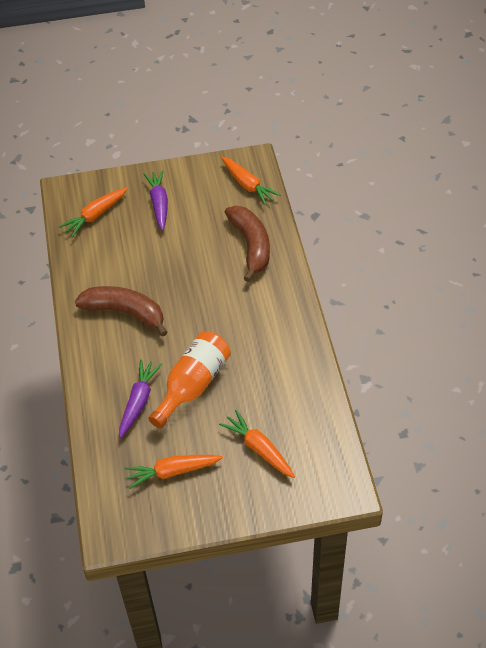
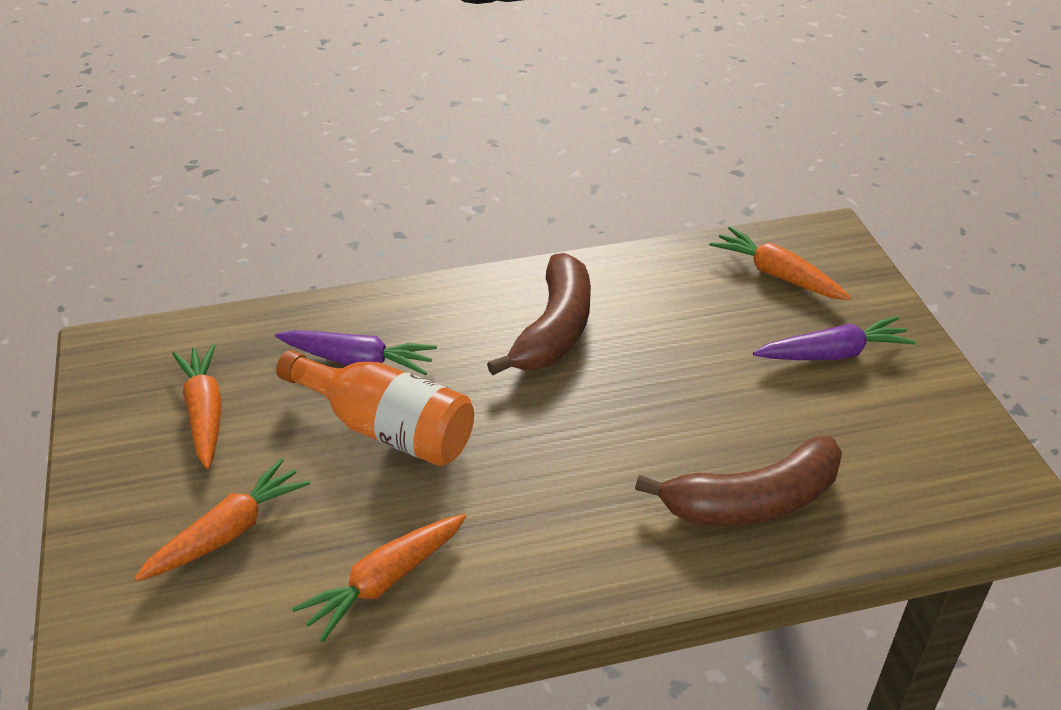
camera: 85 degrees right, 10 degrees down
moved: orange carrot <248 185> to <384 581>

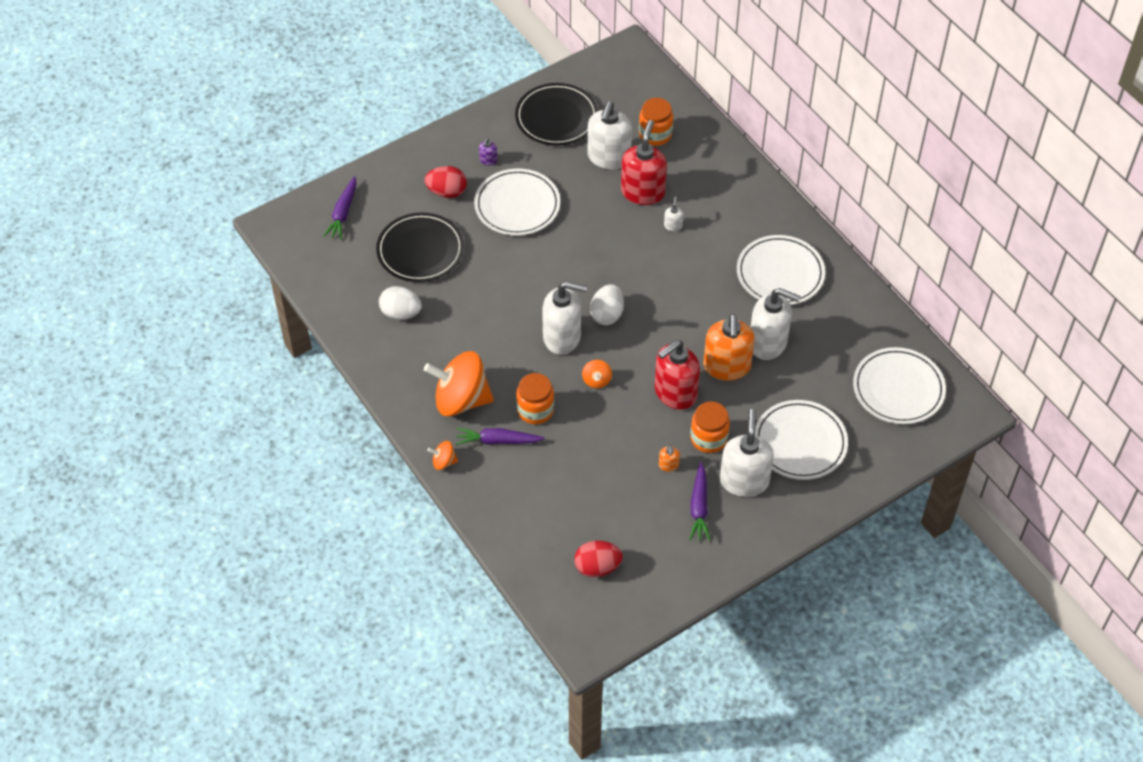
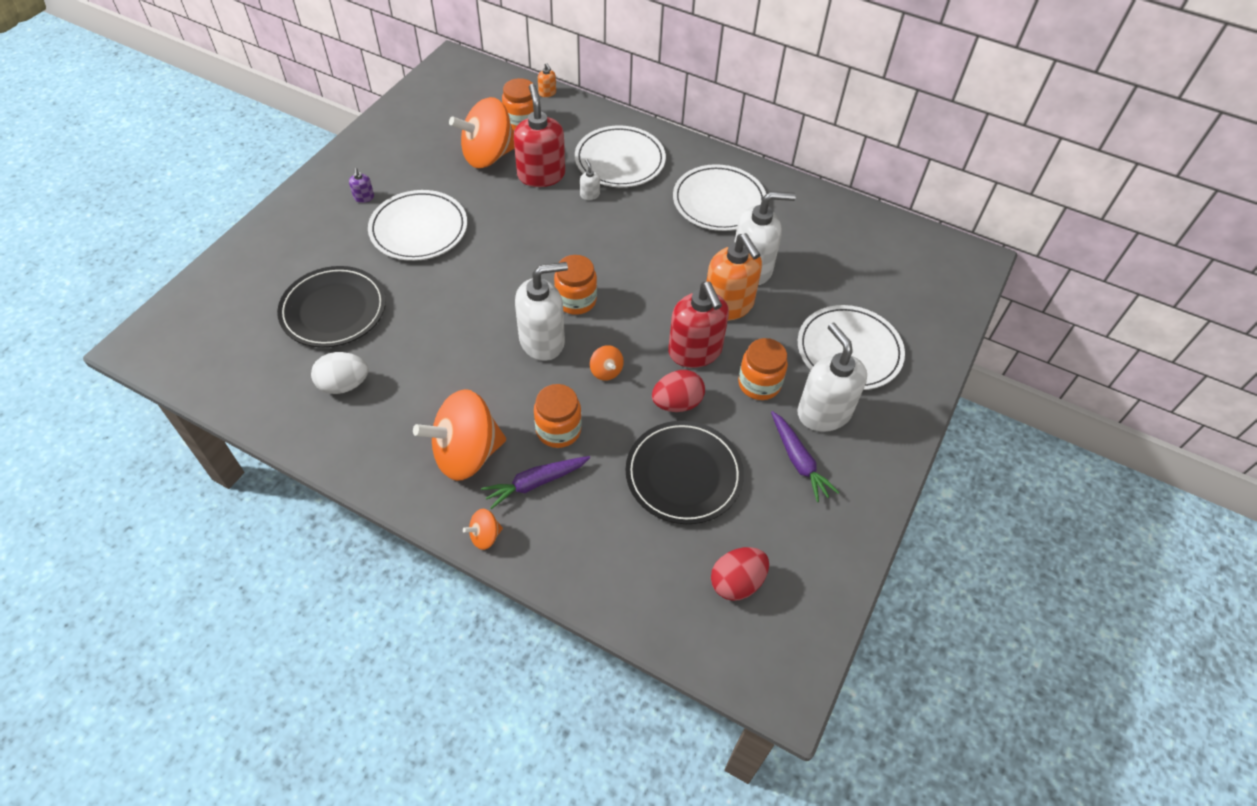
camera: 30 degrees left, 0 degrees up
removed: purple carrot <343 213>
moved: orange soap dispenser <668 465> to <547 93>; white plate <898 389> to <620 160>; black plate <556 117> to <683 474>; red egg <447 192> to <677 403>
replaced: white soap dispenser <609 157> to orange spinning top <488 155>; white egg <607 314> to orange jar <576 300>
turned: red soap dispenser <675 393> = <695 351> 45 degrees counterclockwise

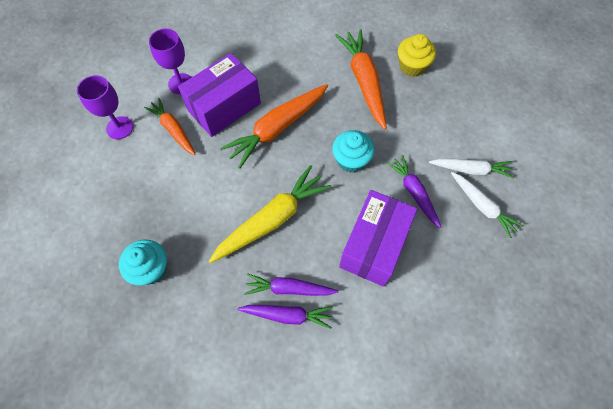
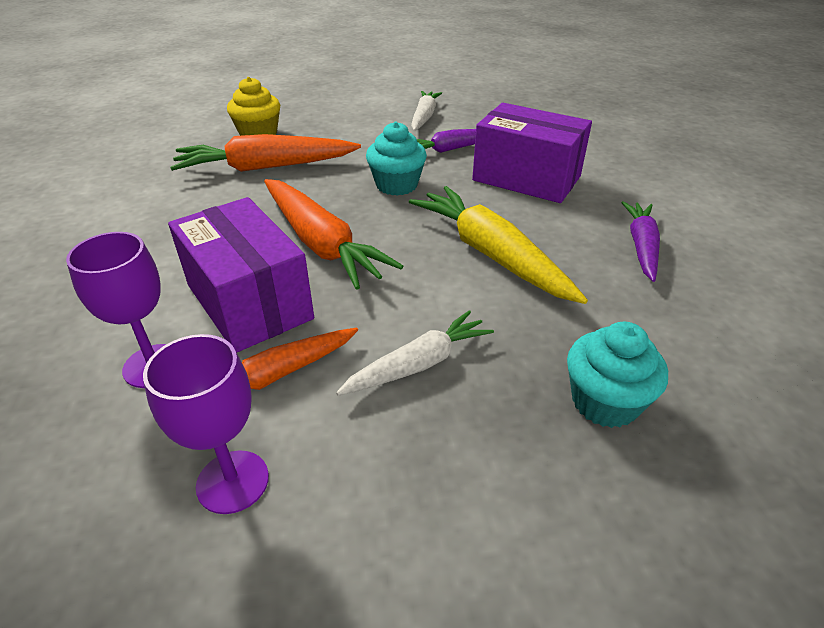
camera: 85 degrees left, 25 degrees down
removed: purple carrot <289 288>
moved: white carrot <482 206> to <418 364>

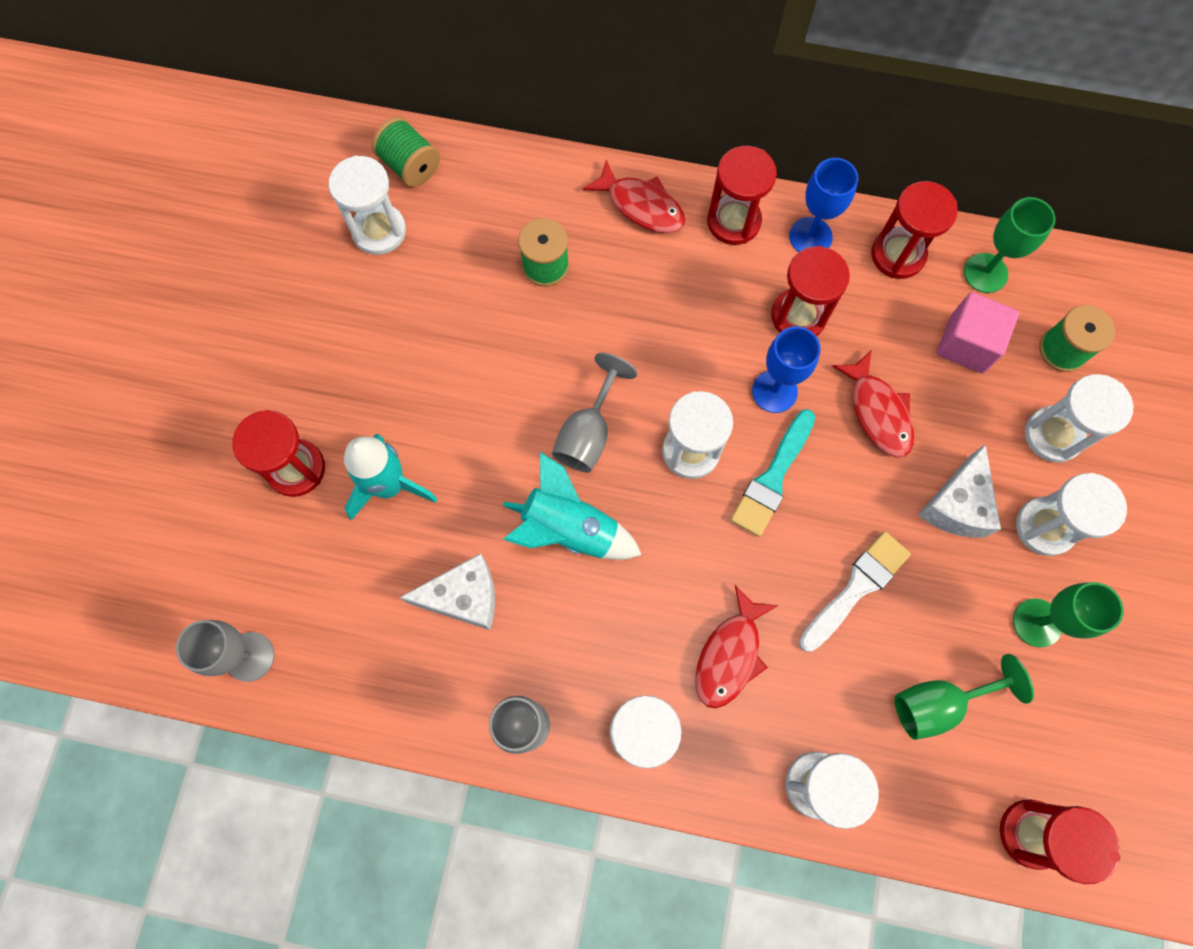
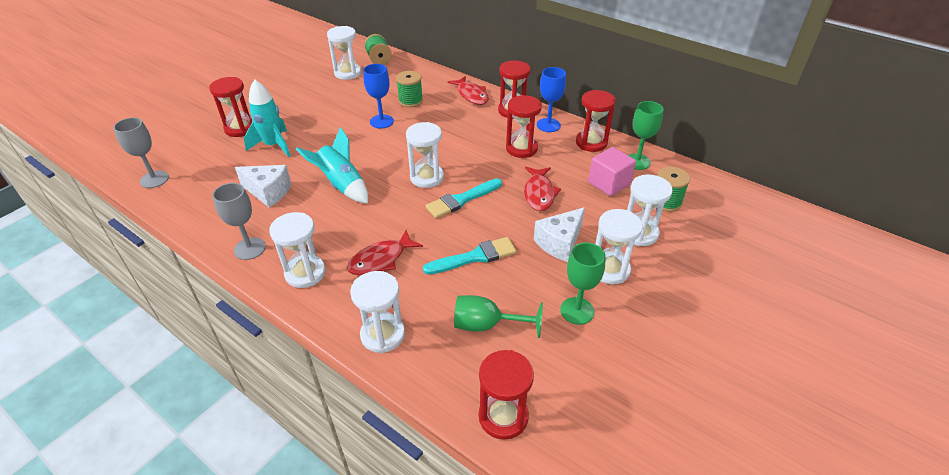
camera: 25 degrees right, 30 degrees down
removed: grey goblet <588 433>
moved: blue goblet <774 391> to <381 121>
recoloured: white brush <856 588> to turquoise brush <474 257>

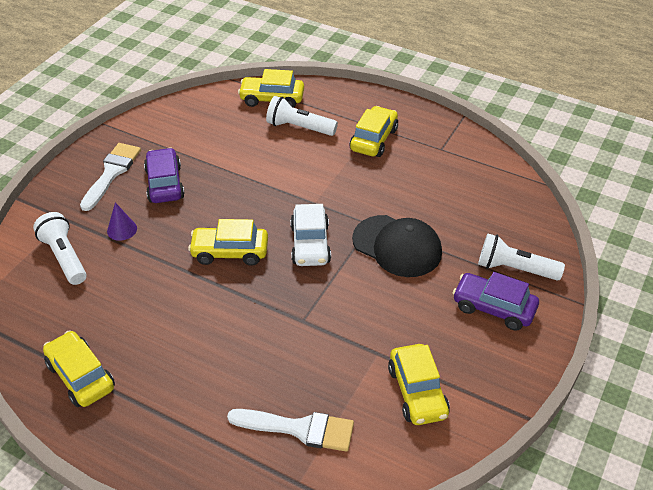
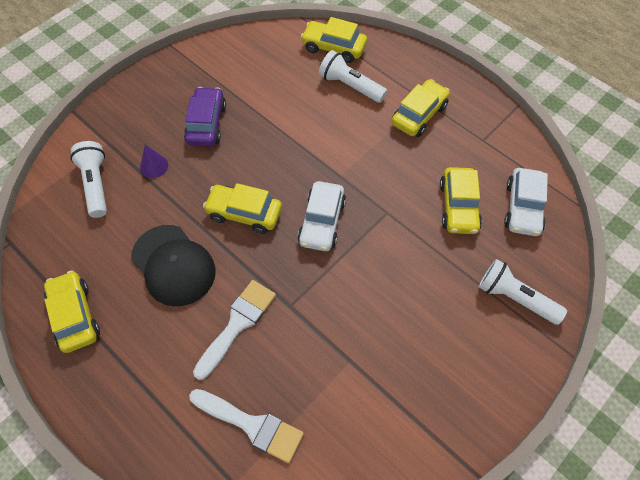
camera: 15 degrees right, 15 degrees up
removed: purple car <493 308>
added: white car <523 208>
moved: black cap <397 246> to <173 265>; white brush <112 173> to <237 324>; yellow car <417 392> to <458 207>

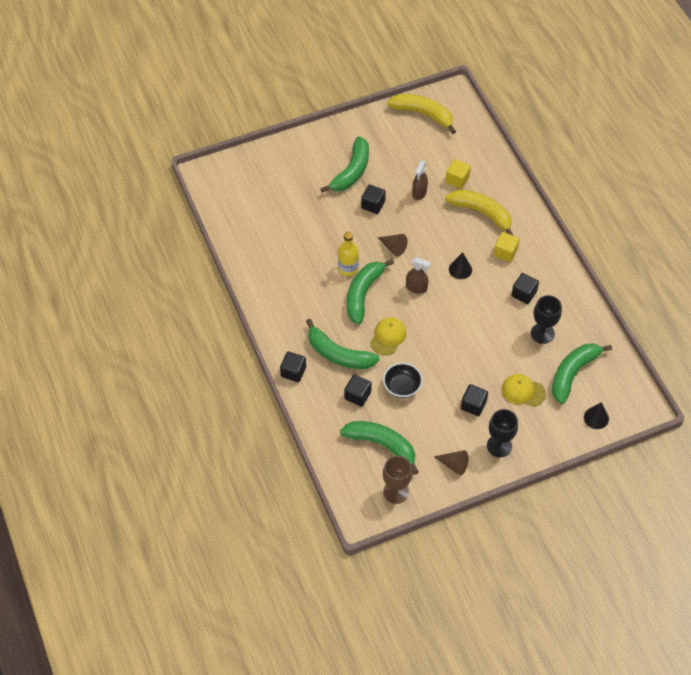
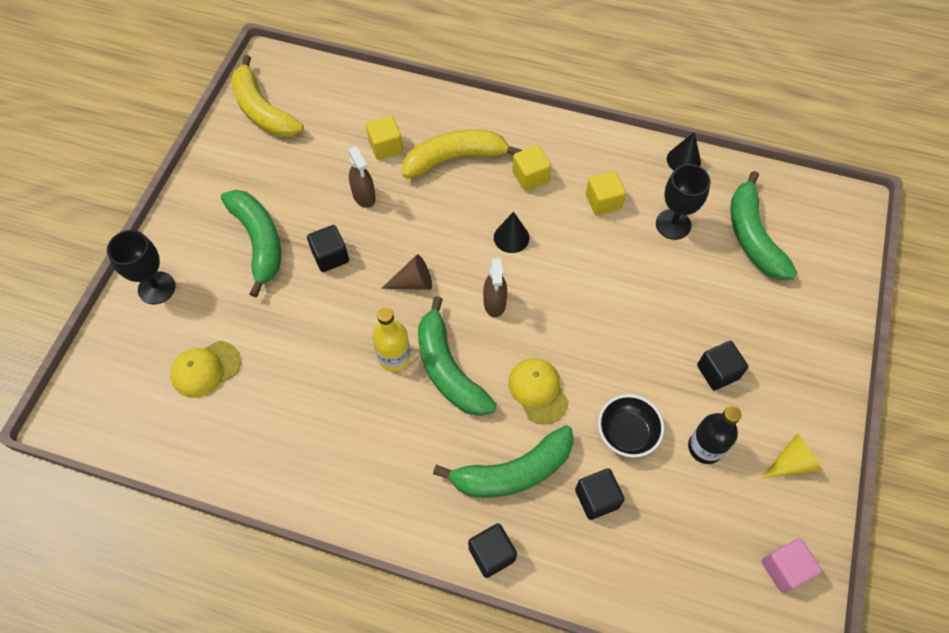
camera: 50 degrees left, 5 degrees up
removed: green banana <382 445>
added: black bottle <705 447>
moved: black goblet <499 446> to <156 288>; yellow cap <523 391> to <205 369>; black cone <596 418> to <683 160>
replaced: brown goblet <396 492> to pink cube <784 569>
recoloured: black cube <524 294> to yellow cube <603 201>; brown cone <454 465> to yellow cone <791 463>
turned: yellow banana <423 114> = <263 110> 105 degrees counterclockwise; brown spray bottle <416 288> = <494 303> 120 degrees clockwise

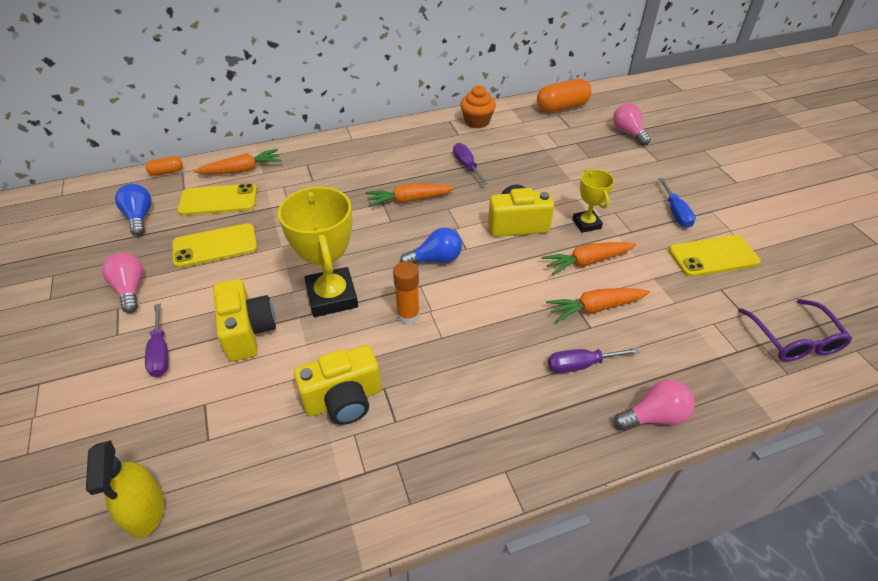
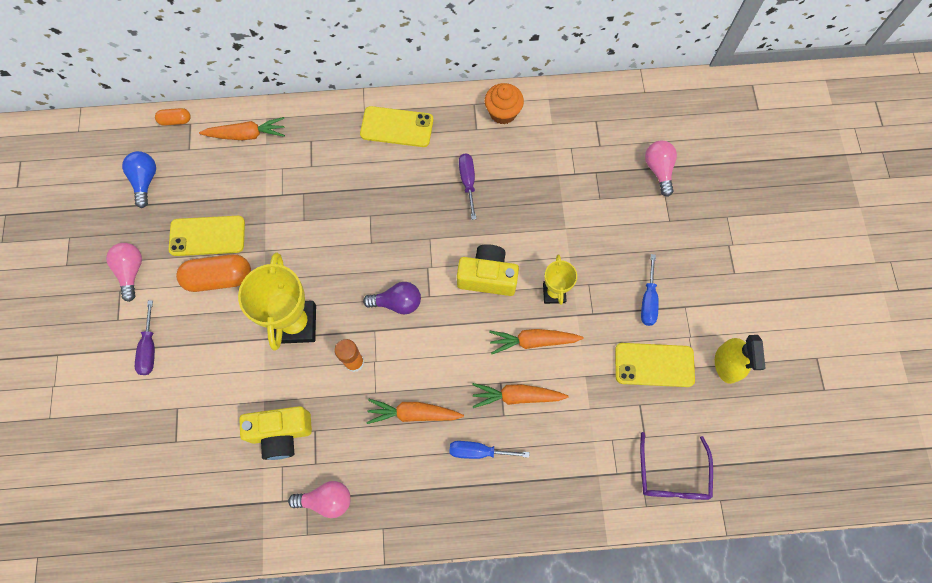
camera: 15 degrees right, 25 degrees up
removed: yellow camera <247 332>
moved: orange capsule <562 107> to <219 278>; pink light bulb <654 416> to <326 500>; yellow phone <218 200> to <397 127>; orange carrot <409 200> to <413 413>; yellow spray bottle <145 510> to <726 364>
recoloured: blue light bulb <435 259> to purple light bulb <397 302>; purple screwdriver <580 365> to blue screwdriver <478 451>

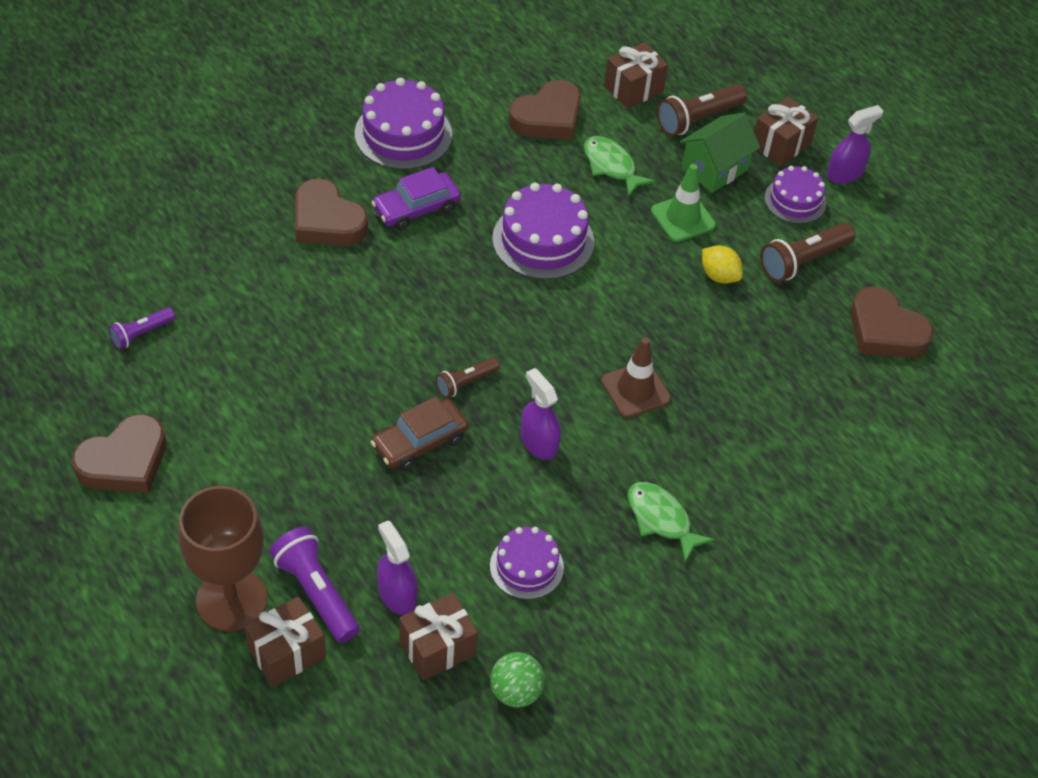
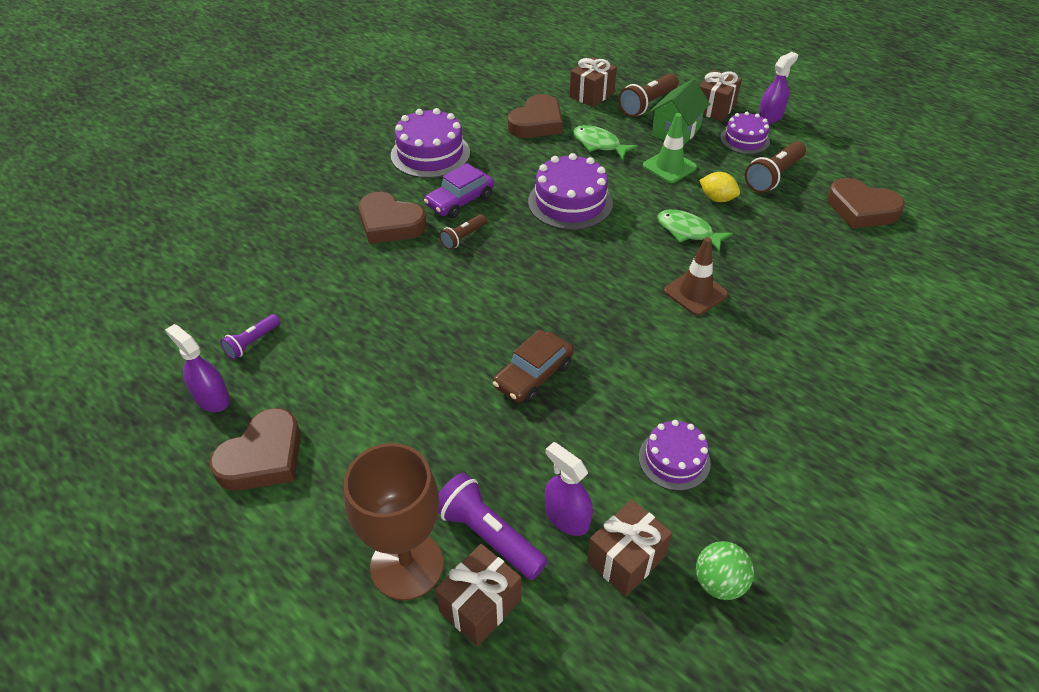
camera: 10 degrees left, 5 degrees down
moved: purple spray bottle <538 442> to <212 398>; brown flashlight <465 383> to <463 237>; green fish <661 519> to <688 231>

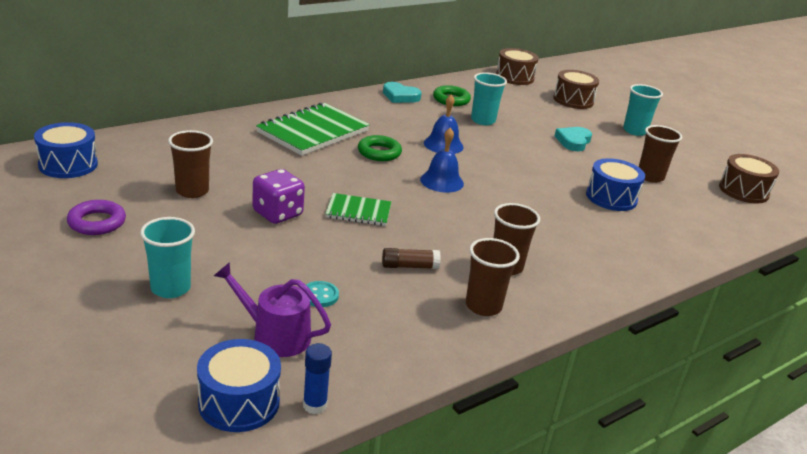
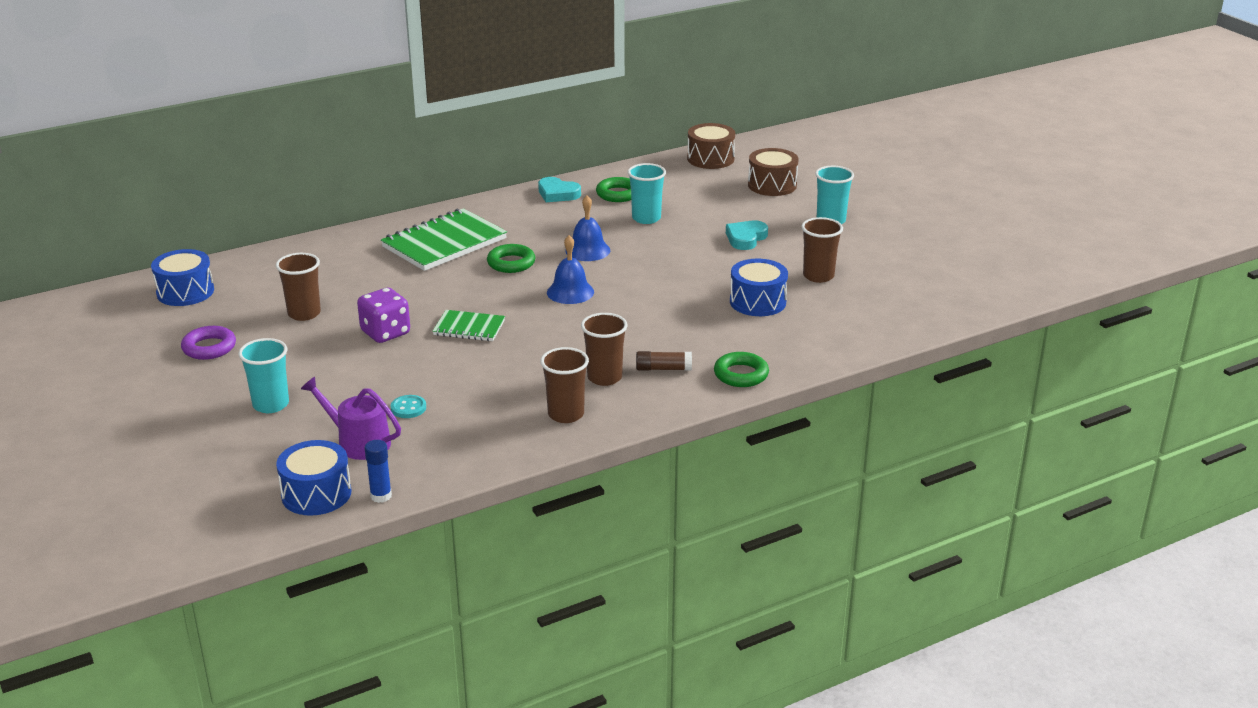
camera: 10 degrees right, 0 degrees up
removed: brown drum <743 191>
added: green ring <741 374>
moved: brown glue stick <409 266> to <663 369>

